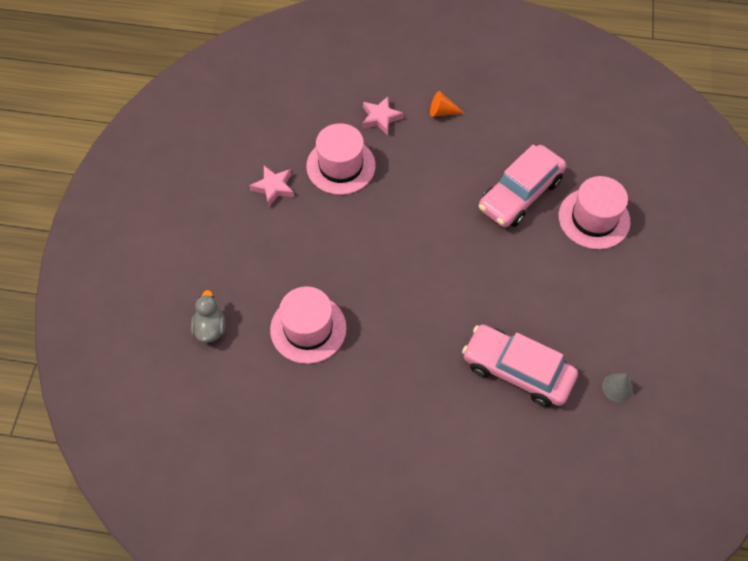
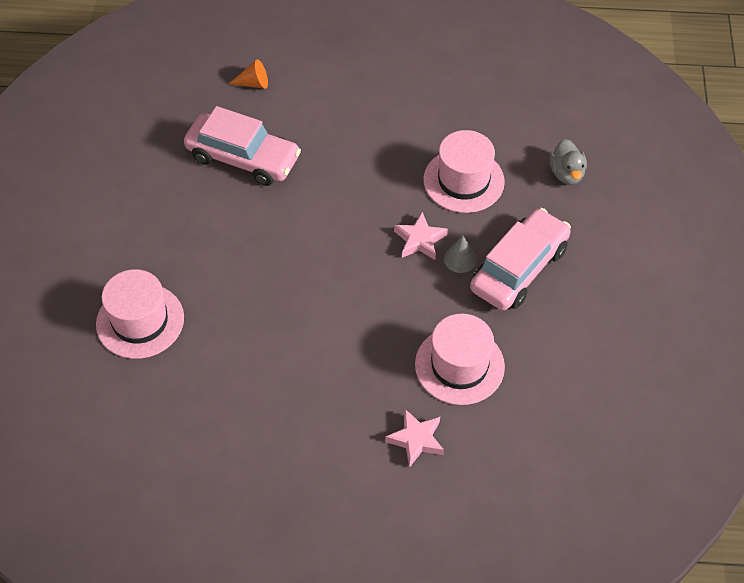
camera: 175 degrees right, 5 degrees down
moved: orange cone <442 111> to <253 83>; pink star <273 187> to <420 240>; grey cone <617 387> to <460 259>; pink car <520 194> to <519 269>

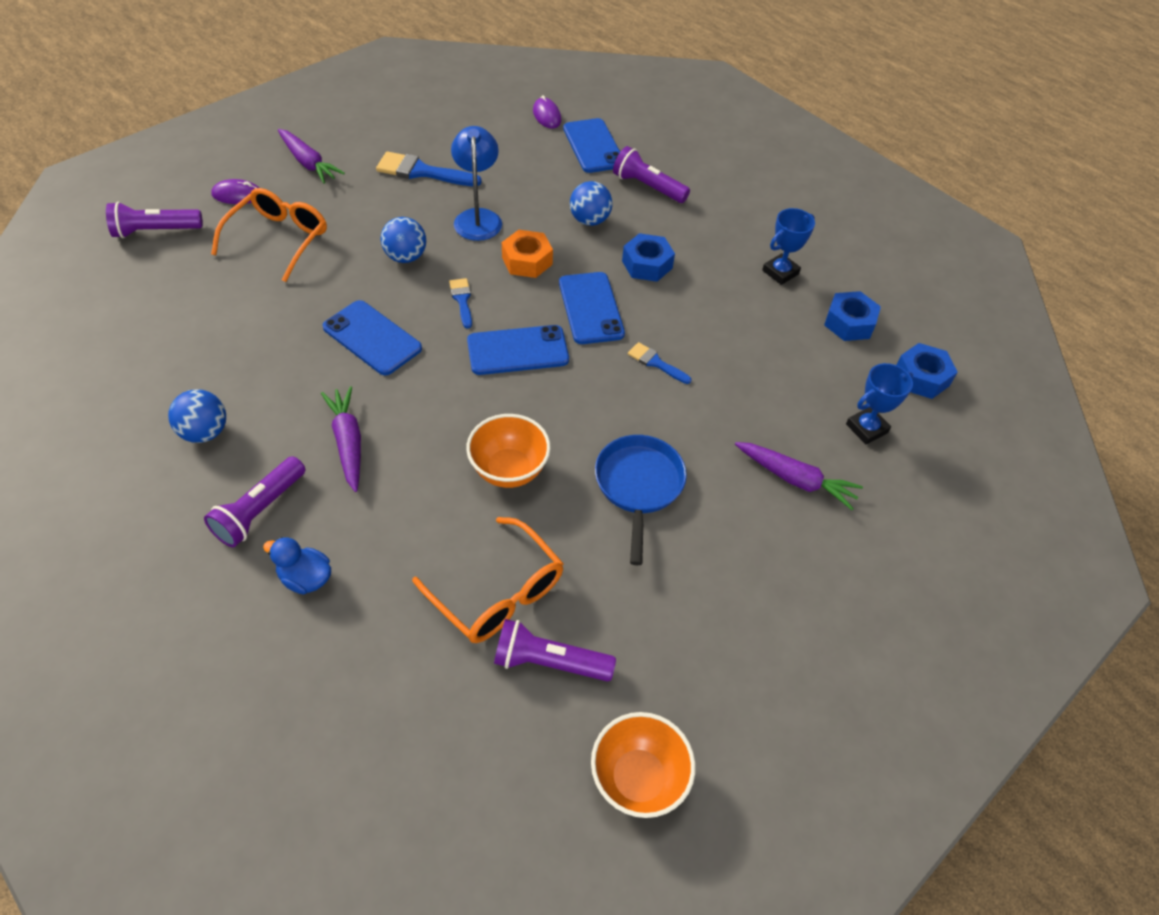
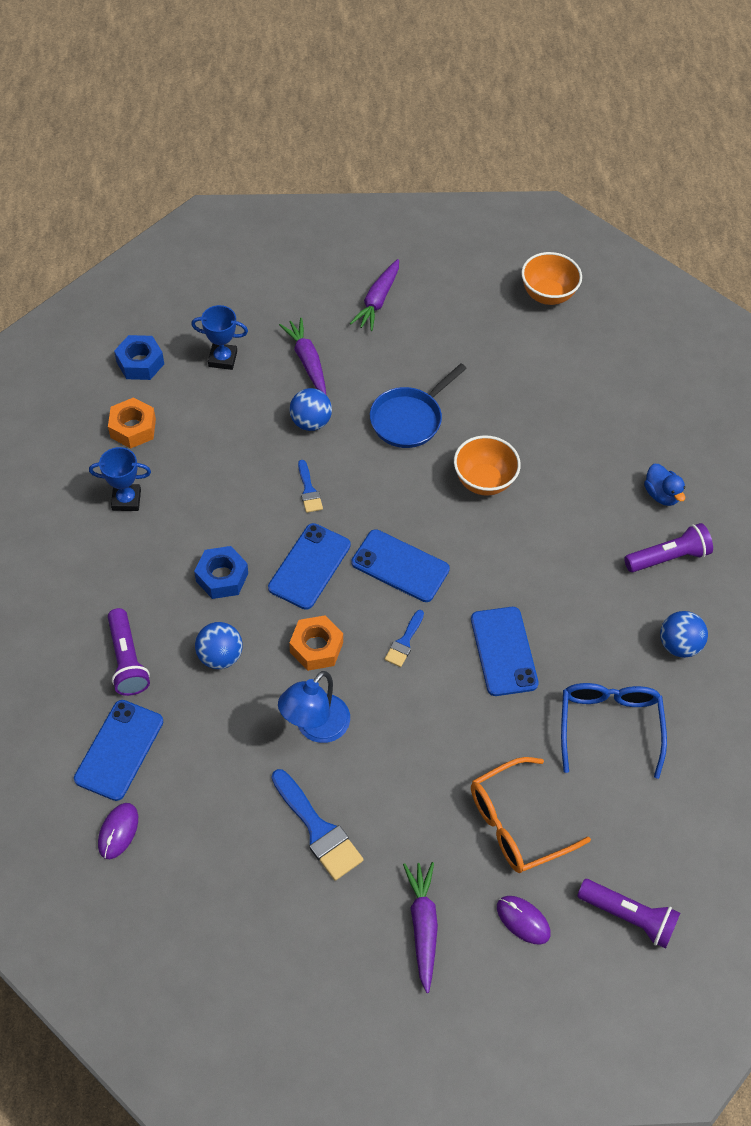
camera: 140 degrees left, 5 degrees up
removed: orange glasses <497 592>; purple flashlight <549 662>
added: blue glasses <609 726>
moved: blue ball <406 257> to <310 422>; purple carrot <348 442> to <378 300>
recoloured: blue nut <849 323> to orange nut <133 428>

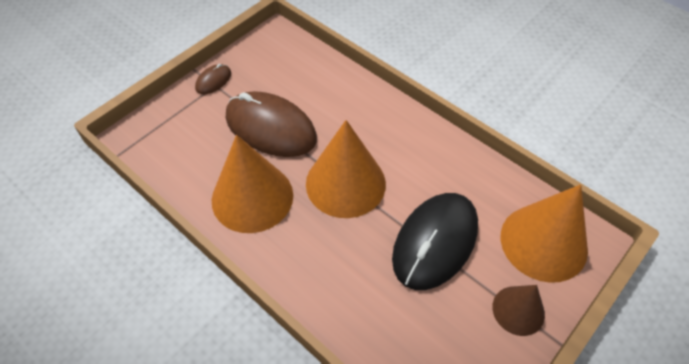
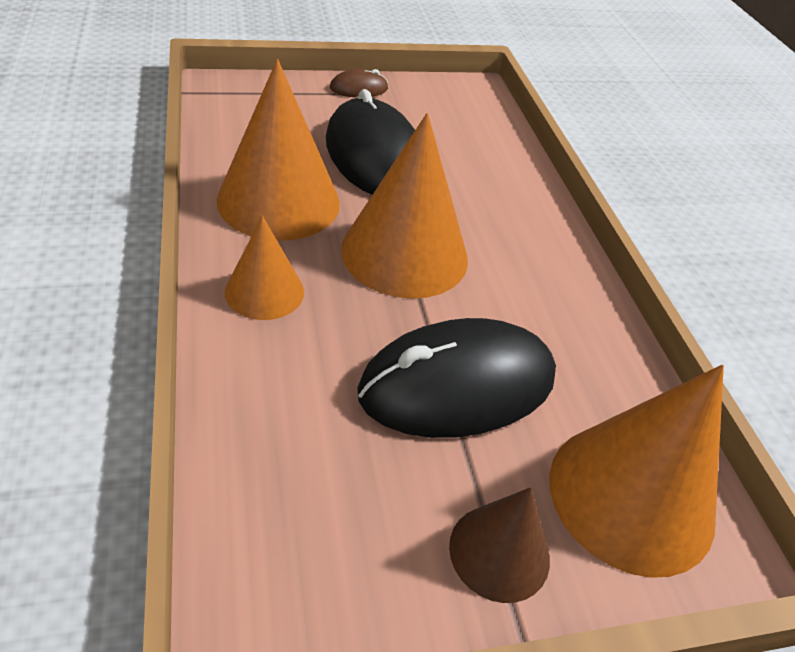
camera: 30 degrees right, 10 degrees down
added: orange cone <264 291>
recoloured: brown mouse <270 128> to black mouse <374 156>

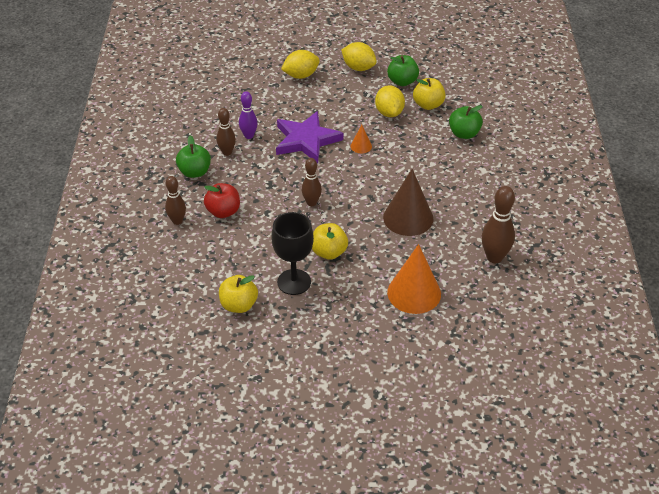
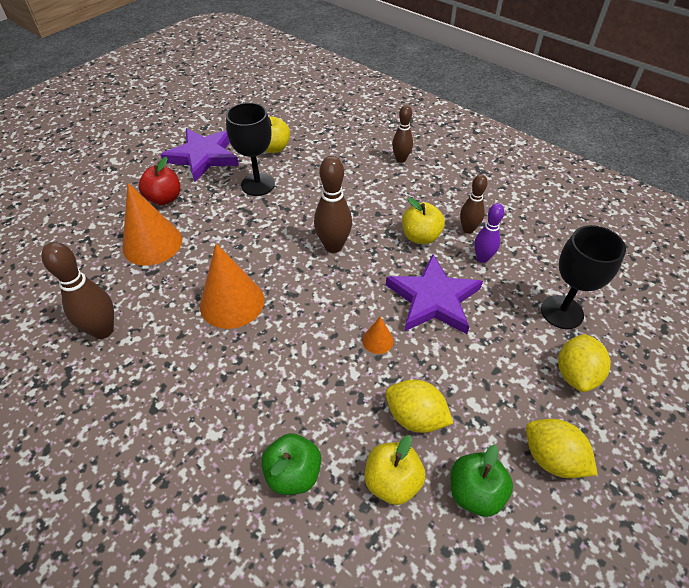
camera: 130 degrees right, 5 degrees up
removed: green apple <194 172>
added: purple star <203 156>; black goblet <562 312>
moved: red apple <223 212> to <164 198>; yellow apple <329 252> to <420 236>
recoloured: brown cone <408 218> to orange cone <232 302>
turned: yellow lemon <358 68> = <552 458> 60 degrees clockwise
resized: brown bowling pin <311 203> = <333 246> x1.54

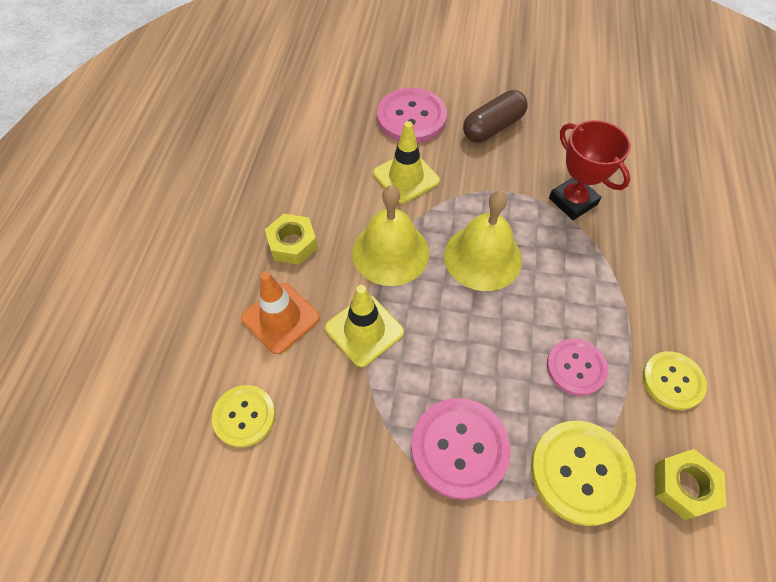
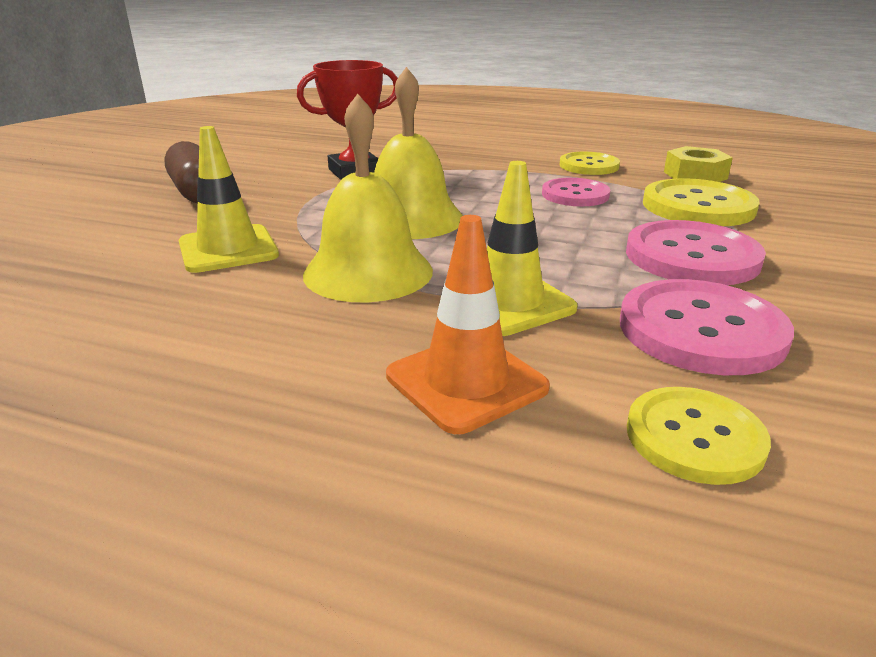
camera: 80 degrees left, 30 degrees down
removed: yellow nut <292 244>
moved: pink button <411 117> to <701 330>

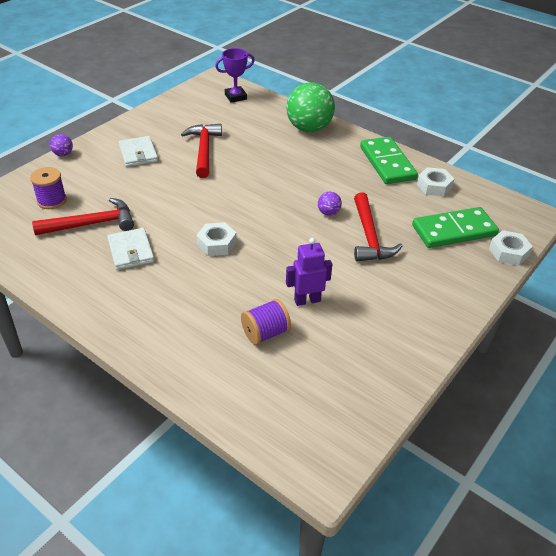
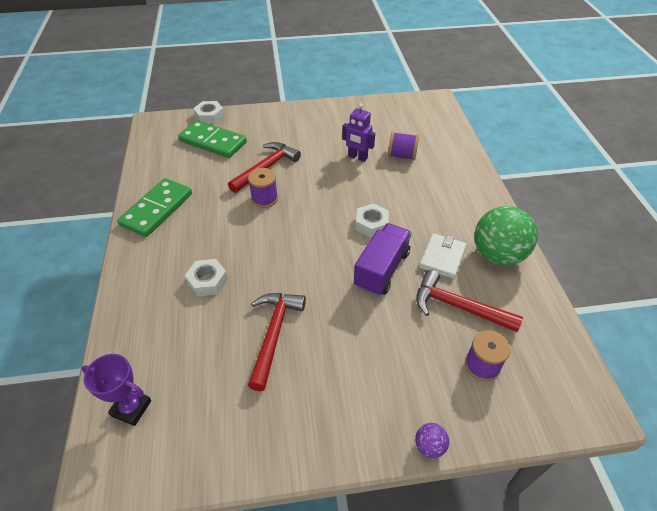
camera: 135 degrees left, 5 degrees up
removed: white wallet <138 154>
added: purple truck <381 269>
moved: white nut <434 186> to <207 281>; green ball <309 128> to <497 255>
replaced: purple ball <328 213> to purple spool <264 199>
turned: red hammer <204 150> = <274 334> 150 degrees clockwise

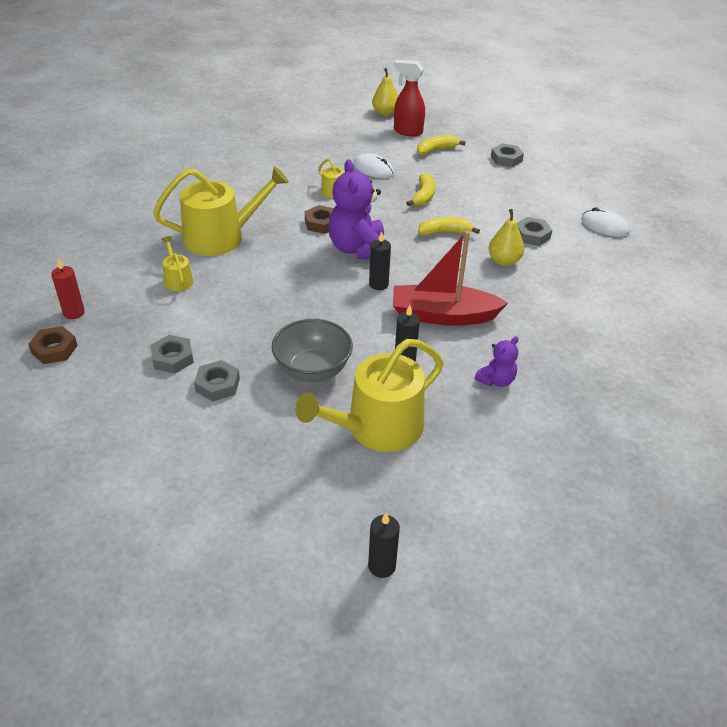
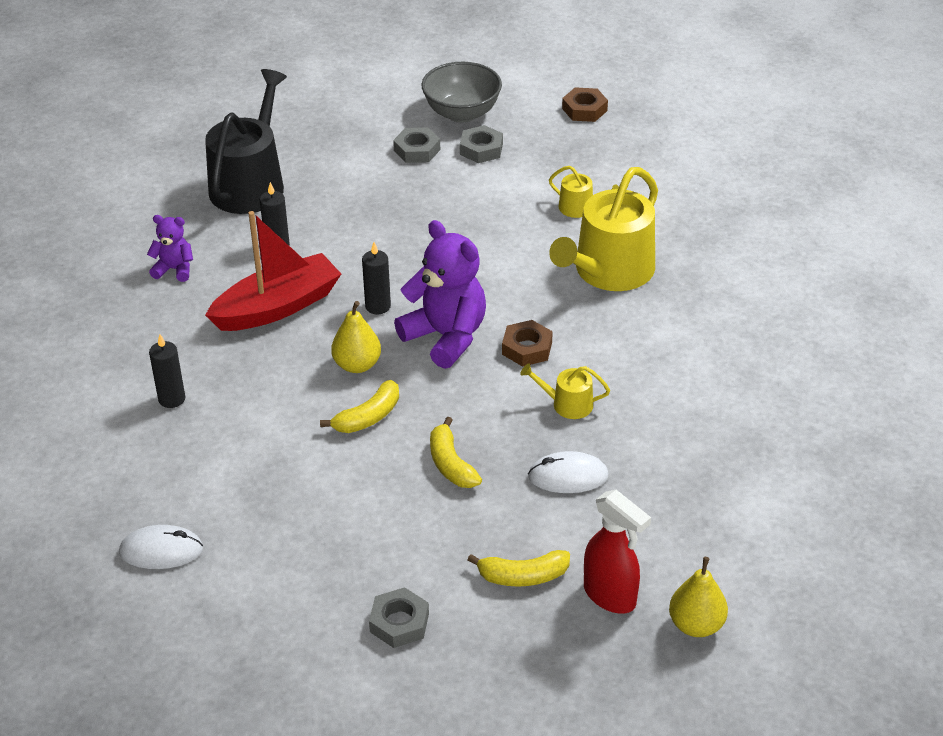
camera: 145 degrees right, 0 degrees up
removed: red candle <74 313>; grey nut <532 235>
moved: black candle <381 566> to <172 399>; yellow pear <504 261> to <357 365>; grey bowl <312 370> to <462 113>
recoloured: yellow watering can <377 428> to black watering can <250 183>
turned: purple teddy bear <496 380> = <174 269> 90 degrees clockwise; yellow banana <436 150> = <523 576> 60 degrees clockwise; red spray bottle <407 131> = <610 596> 60 degrees clockwise

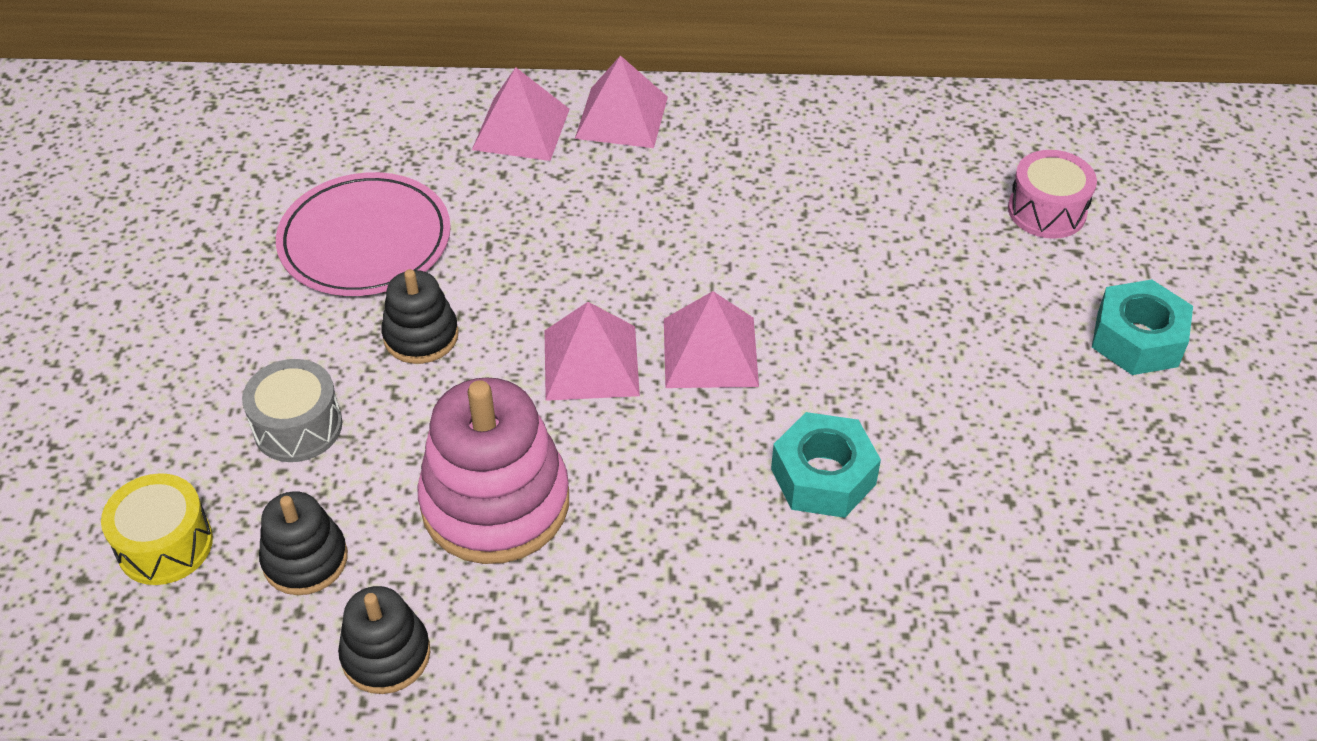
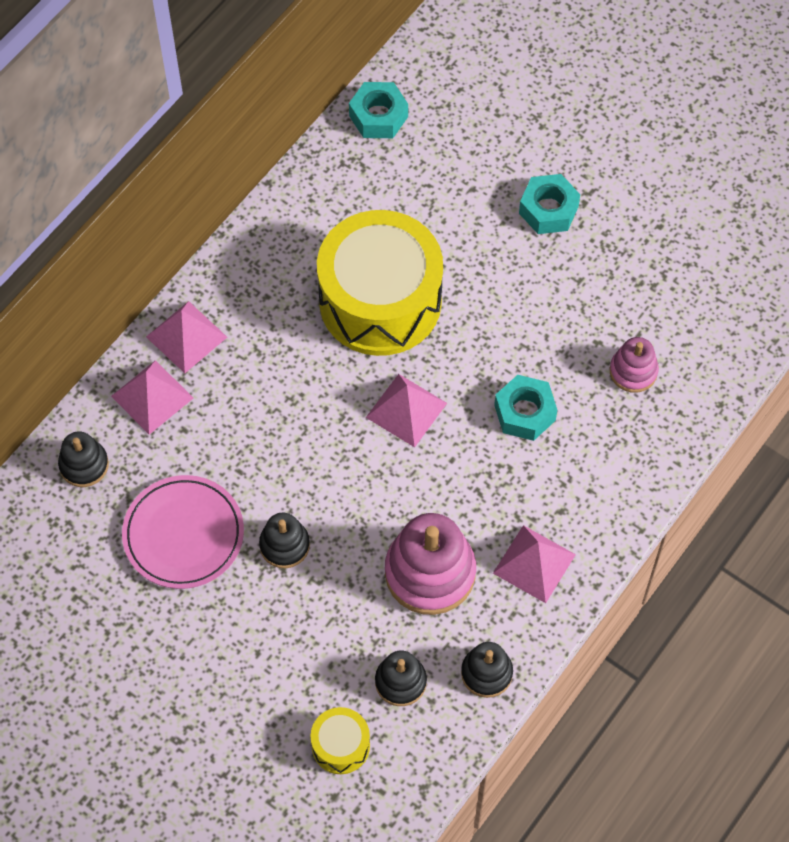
camera: 55 degrees left, 15 degrees up
removed: grey drum <298 427>; pink drum <1046 211>
added: black stacking toy <84 465>; yellow drum <380 301>; turquoise nut <378 116>; pink stacking toy <633 371>
moved: pink pyramid <591 362> to <534 564>

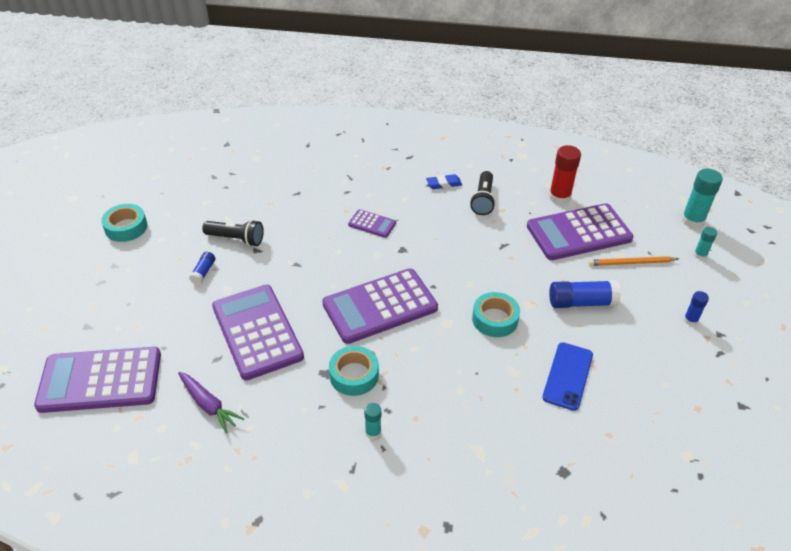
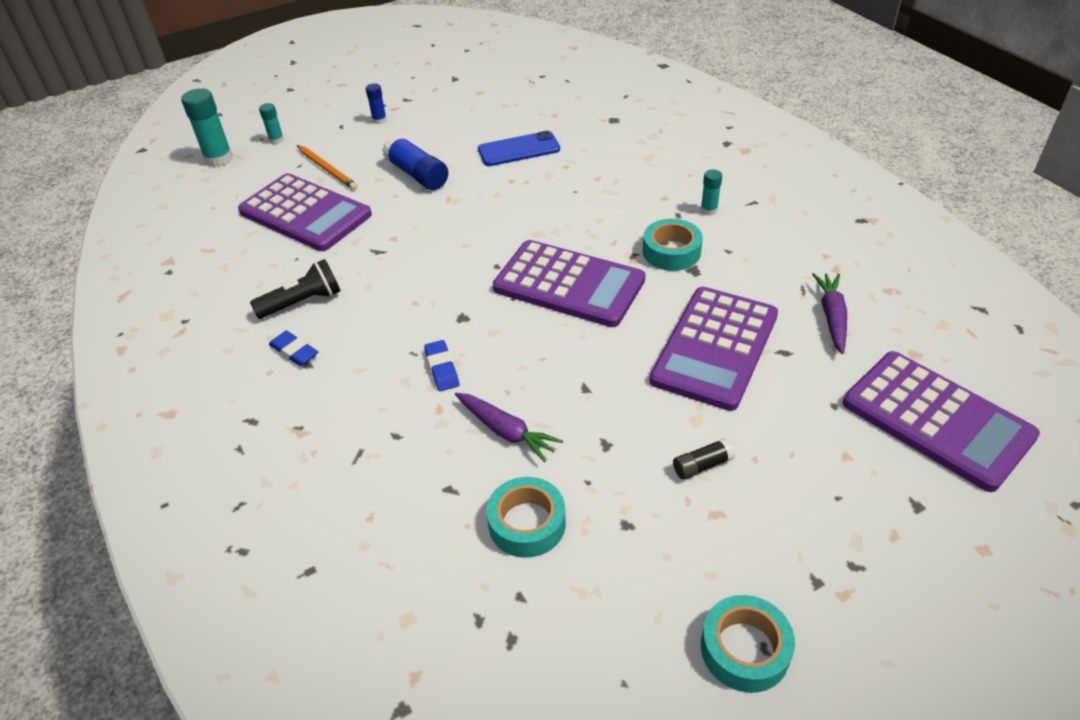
camera: 125 degrees left, 0 degrees up
removed: black flashlight <236 239>; red glue stick <559 197>
added: purple carrot <506 431>
moved: turquoise tape <495 319> to <527 523>
replaced: purple calculator <372 224> to blue eraser <442 368>
recoloured: blue glue stick <203 272> to black glue stick <702 465>

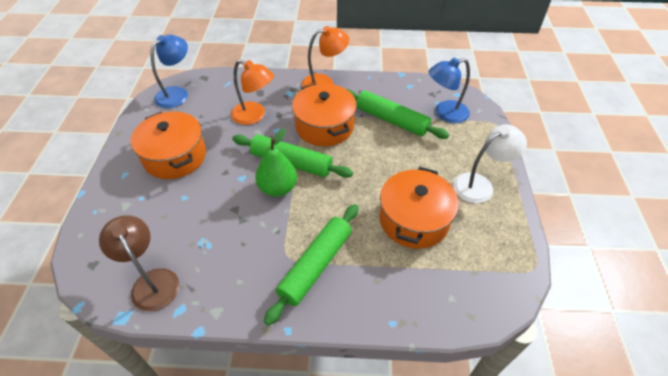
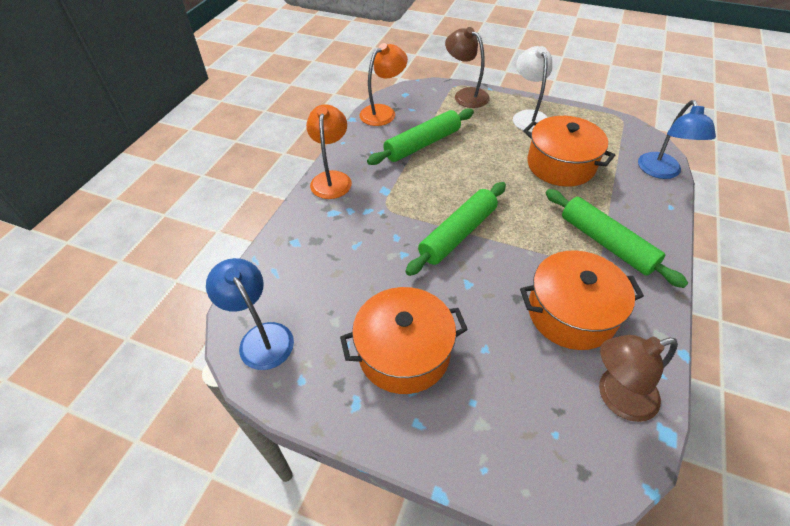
camera: 70 degrees left, 0 degrees up
removed: green pear <278 188>
added: brown lamp <465 95>
moved: orange lamp <254 116> to <383 112>; orange pot <324 126> to <571 313>; blue lamp <445 113> to <661 172>

